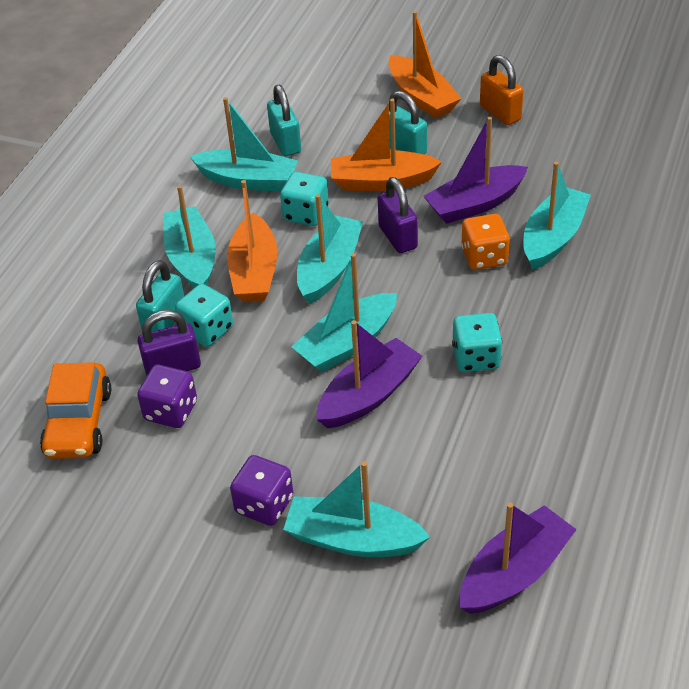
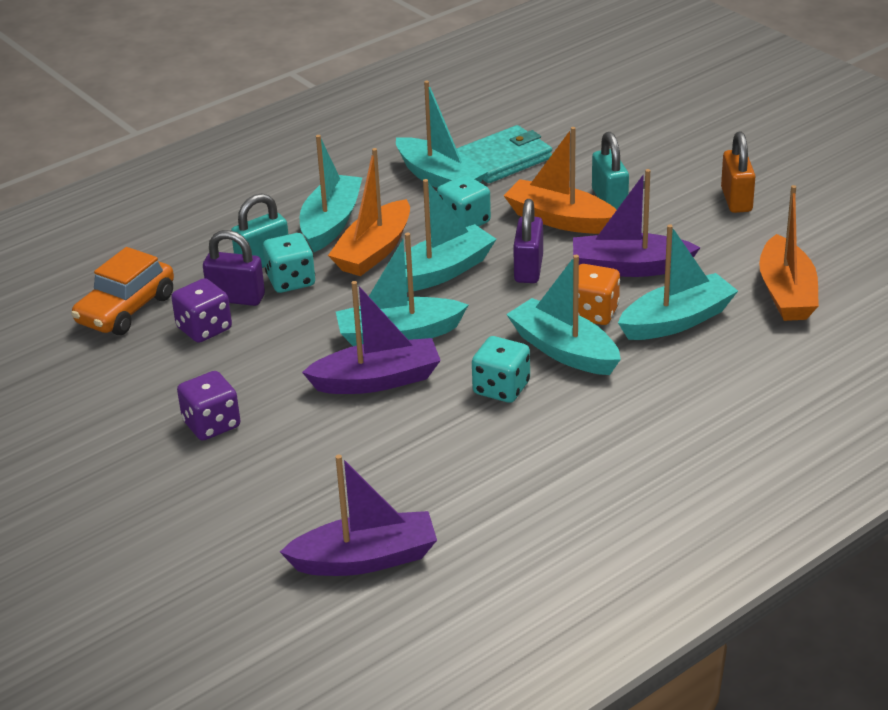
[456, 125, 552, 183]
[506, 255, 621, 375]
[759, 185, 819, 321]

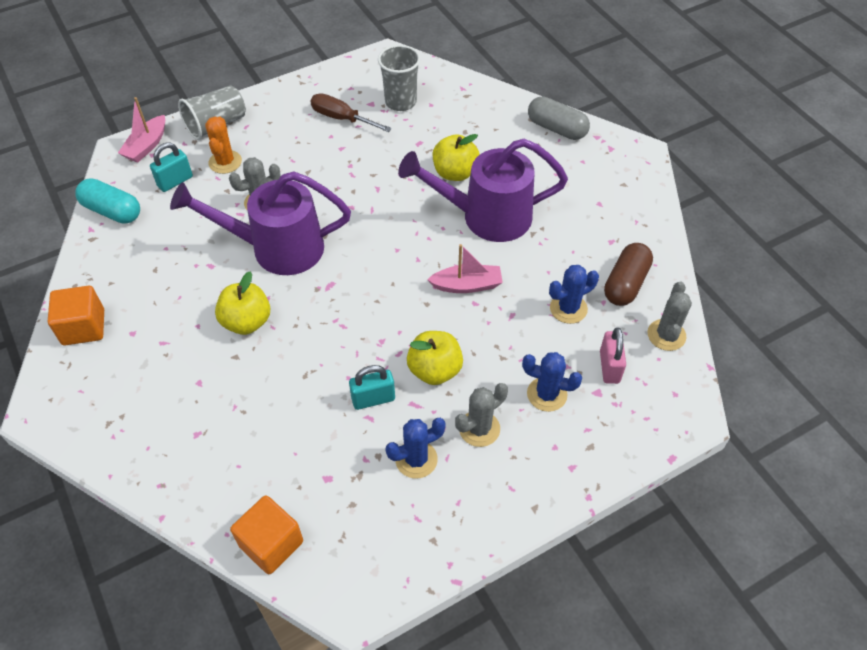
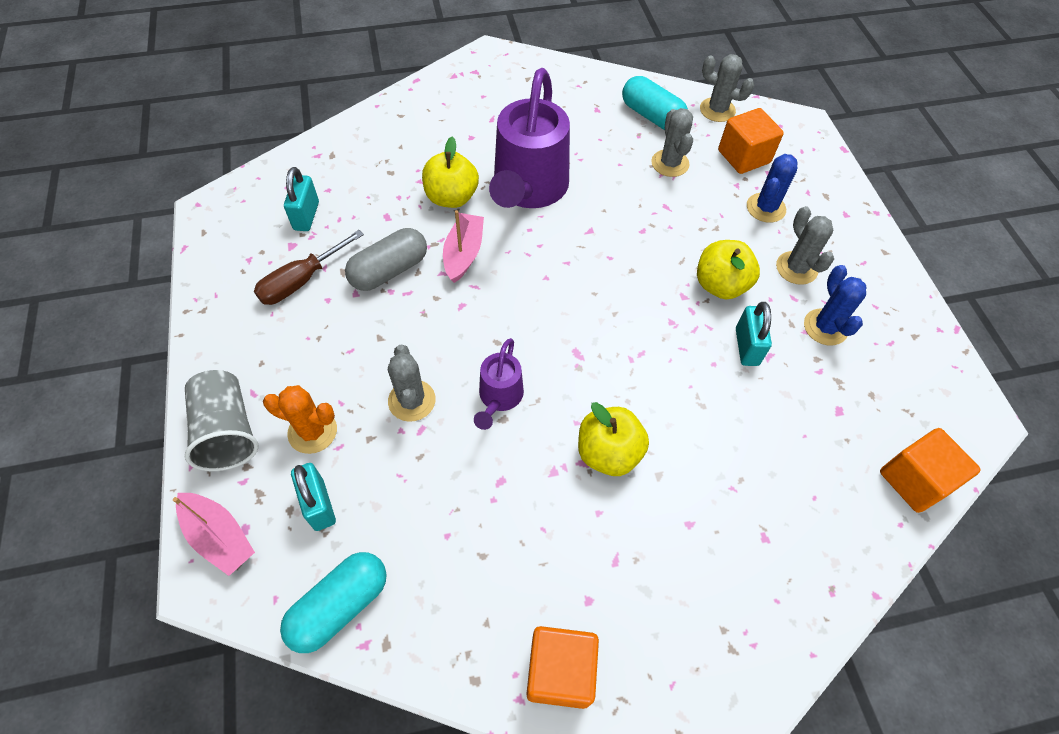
[284, 167, 319, 231]
[345, 228, 427, 291]
[443, 210, 484, 283]
[474, 338, 524, 430]
[622, 76, 688, 130]
[651, 108, 693, 177]
[718, 108, 784, 174]

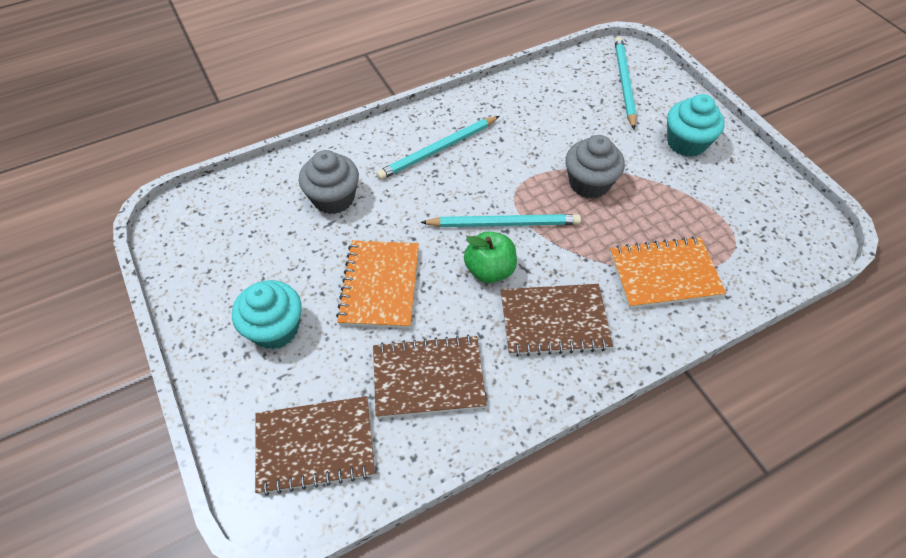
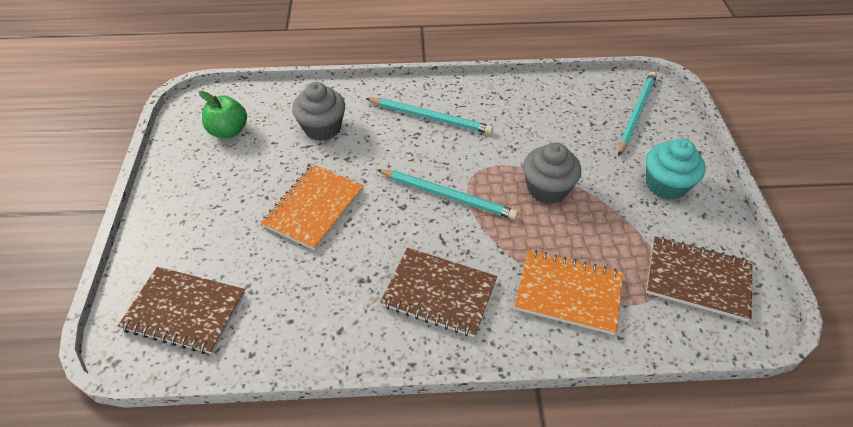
[199, 91, 247, 138]
[365, 98, 493, 134]
[646, 236, 752, 321]
[232, 280, 302, 349] (first image)

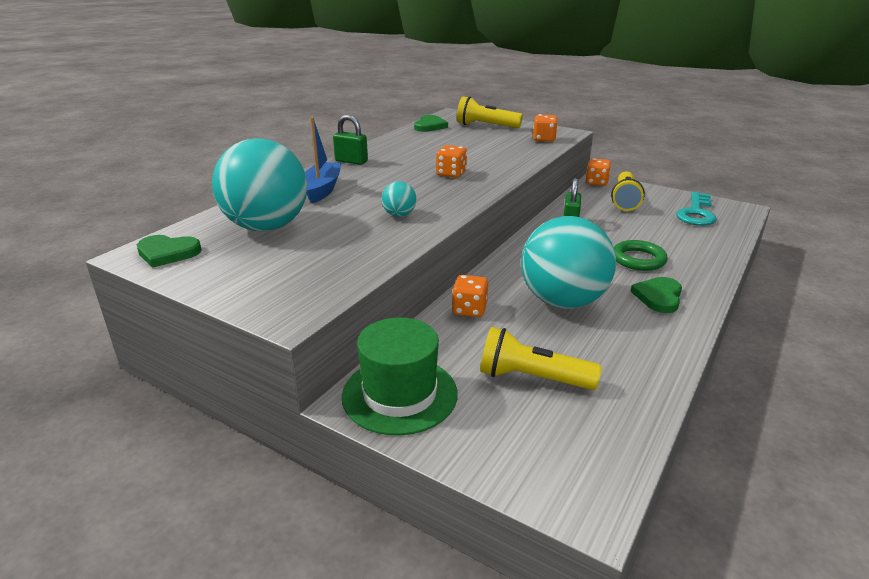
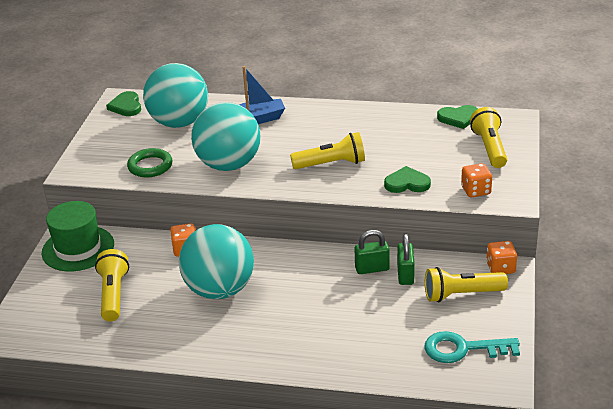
[127, 148, 172, 177]
[191, 102, 261, 171]
[290, 132, 365, 169]
[384, 166, 431, 193]
[397, 234, 415, 285]

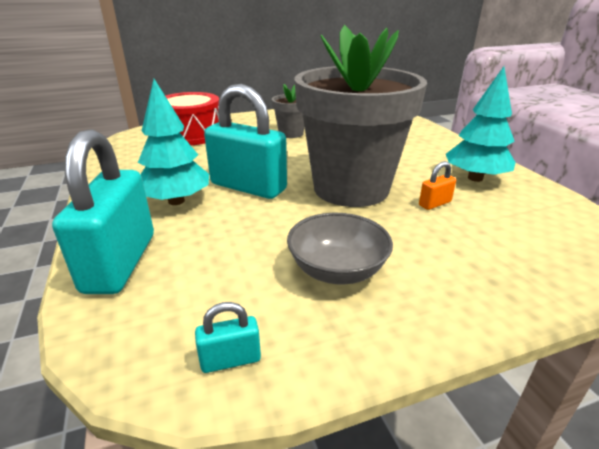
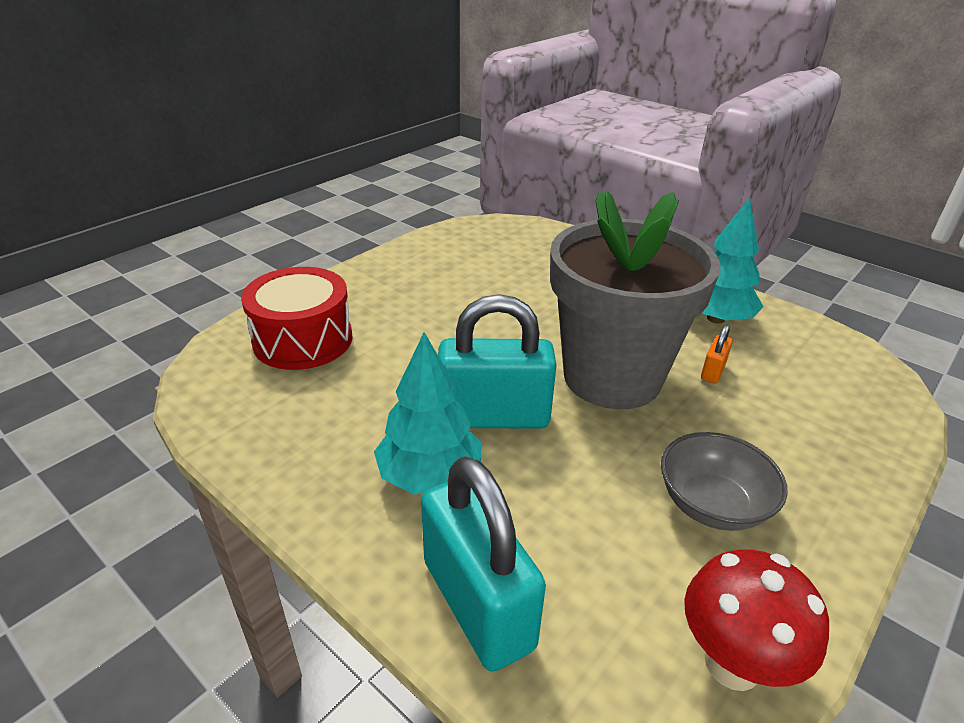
[684, 550, 829, 691]
[272, 84, 305, 138] (first image)

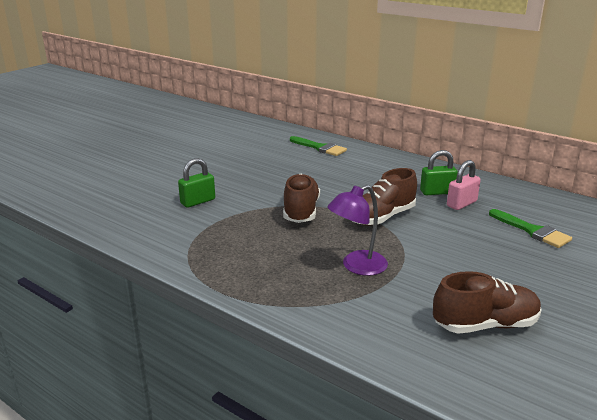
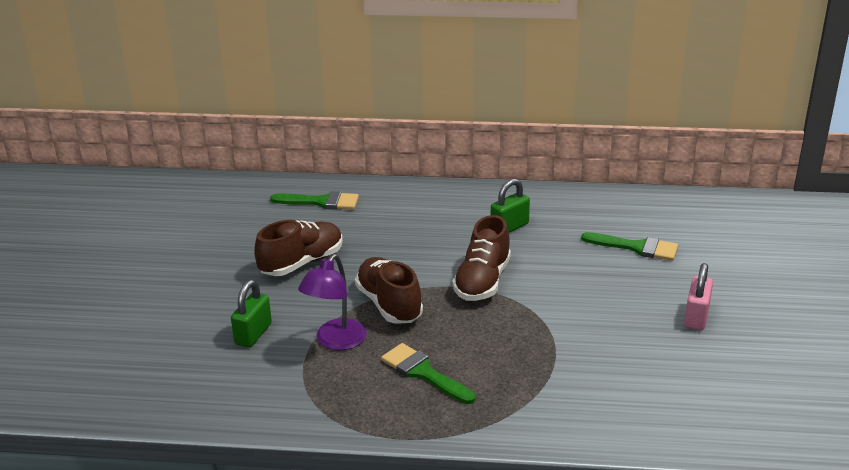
[254, 220, 343, 276]
[298, 254, 367, 350]
[381, 343, 475, 404]
[684, 263, 713, 330]

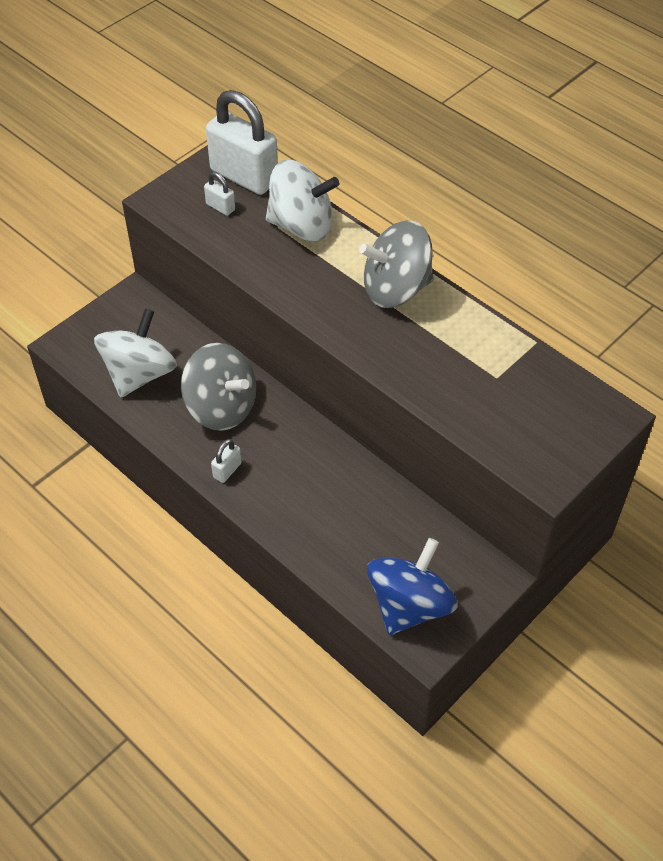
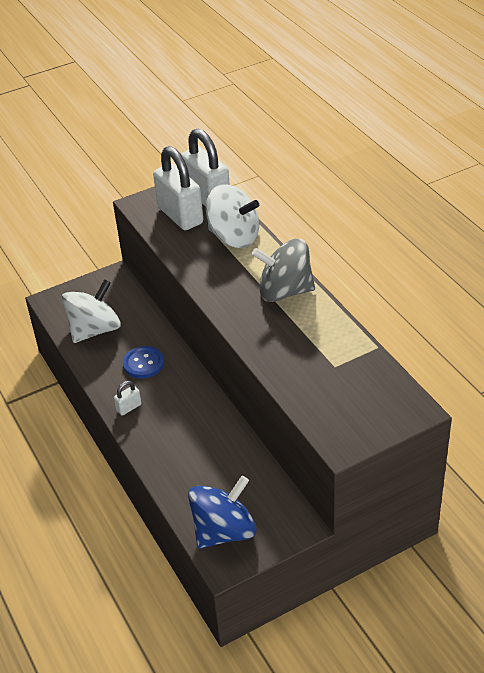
[123, 346, 164, 379]
[153, 146, 203, 230]

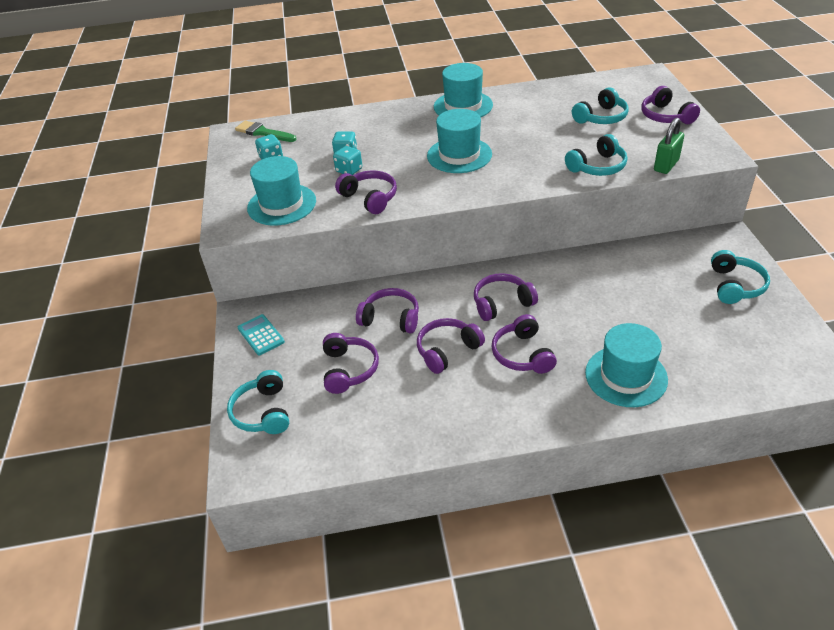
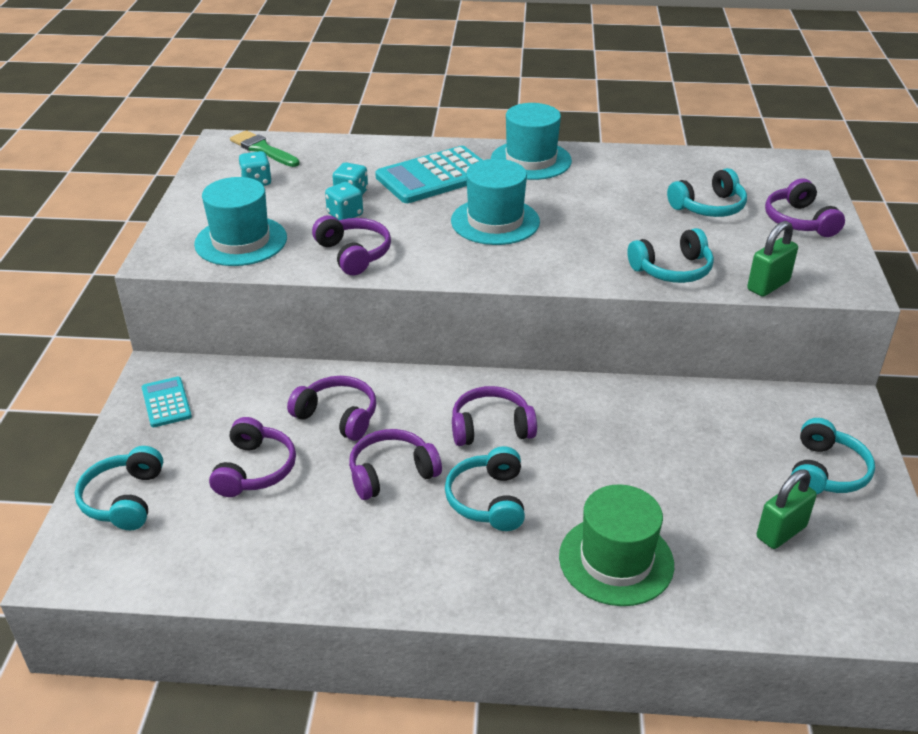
[375, 146, 482, 203]
[445, 446, 525, 531]
[559, 484, 674, 606]
[757, 469, 817, 549]

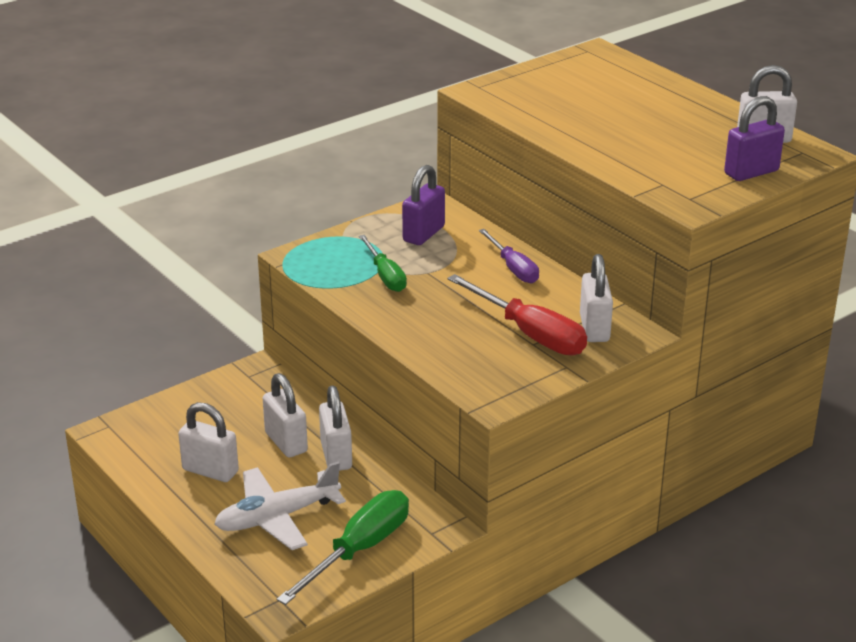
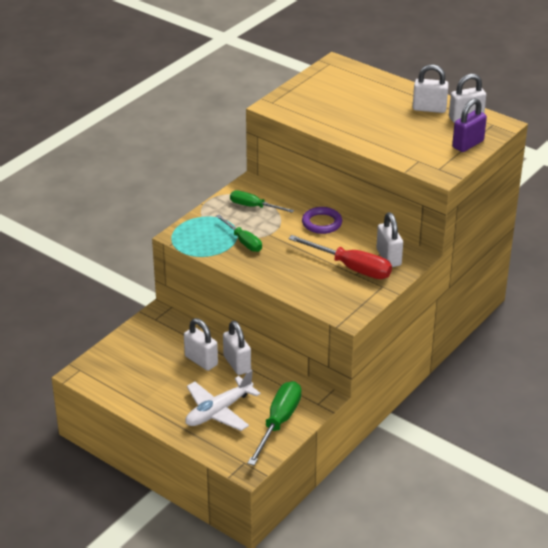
[230, 190, 294, 213]
[302, 207, 342, 234]
[413, 64, 449, 113]

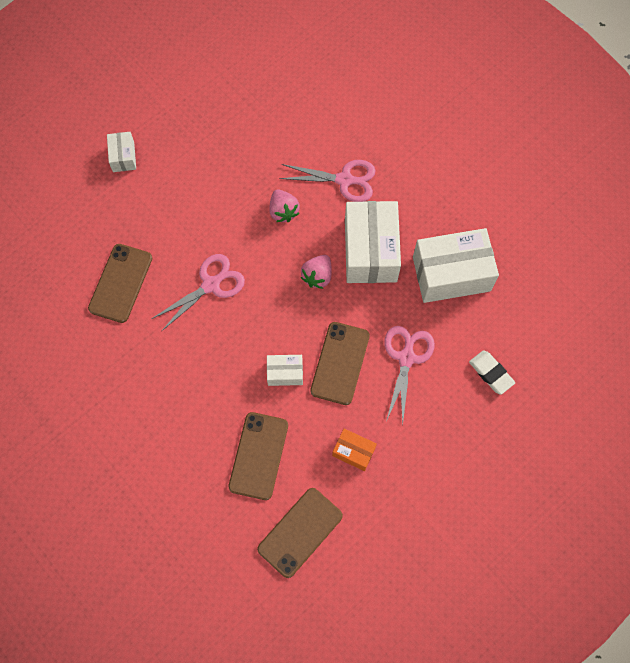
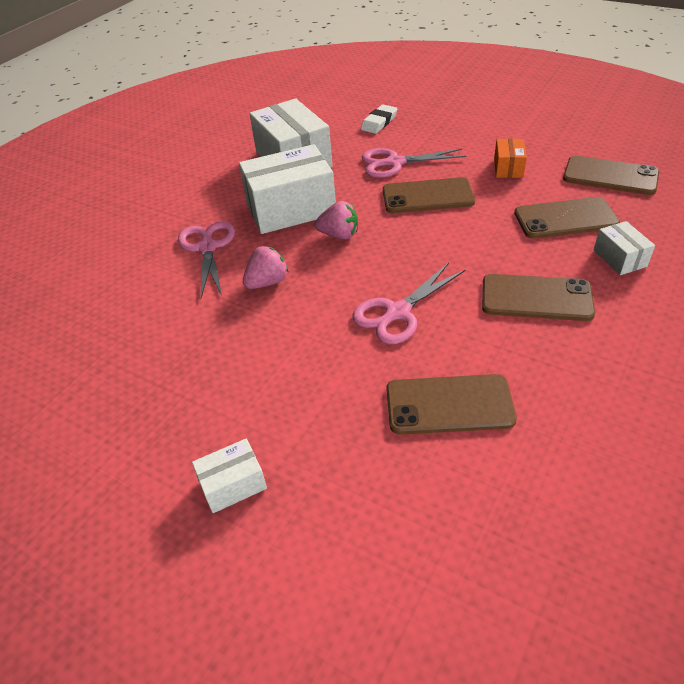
[352, 263, 465, 344]
[482, 274, 595, 321]
[594, 221, 655, 275]

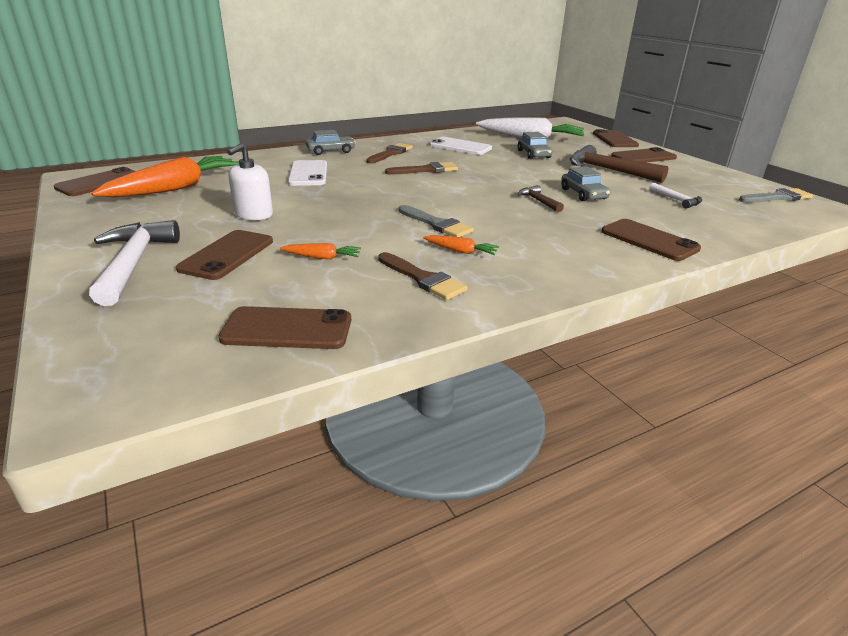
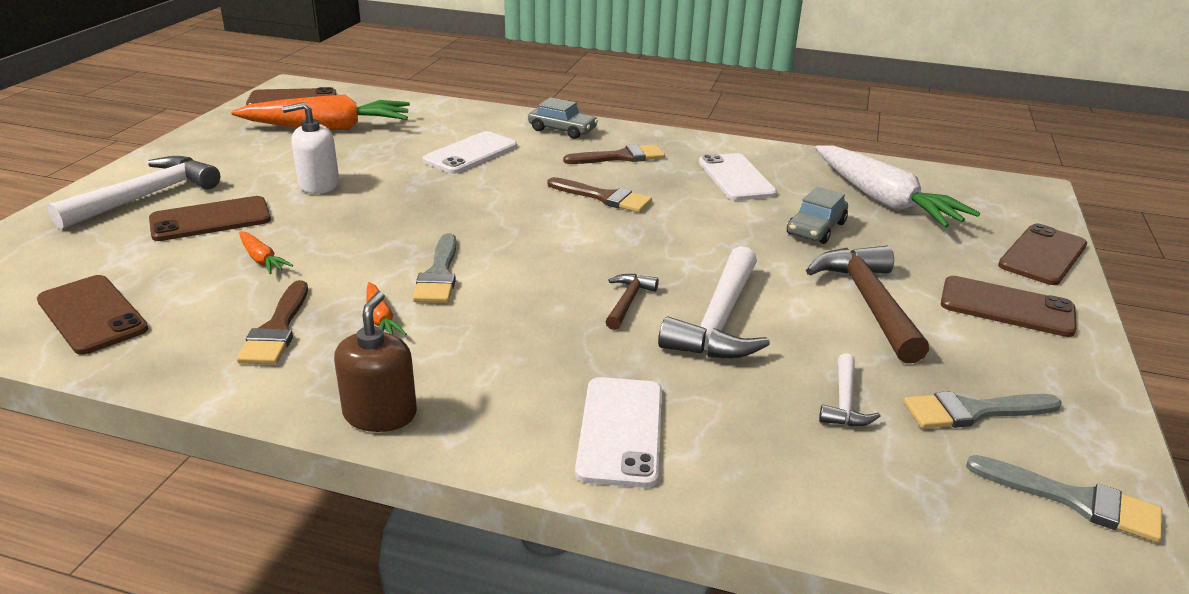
[334, 291, 417, 432]
[575, 377, 662, 488]
[658, 246, 770, 358]
[904, 391, 1062, 428]

